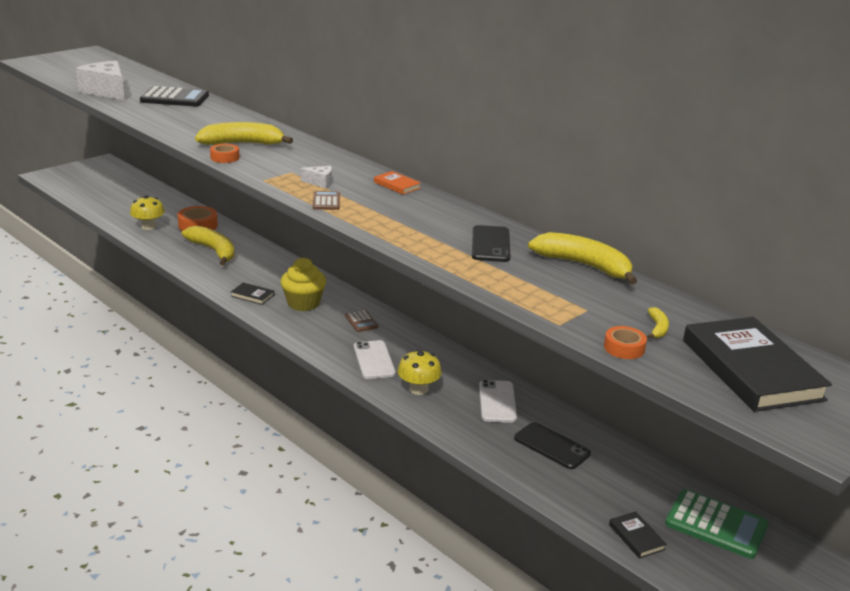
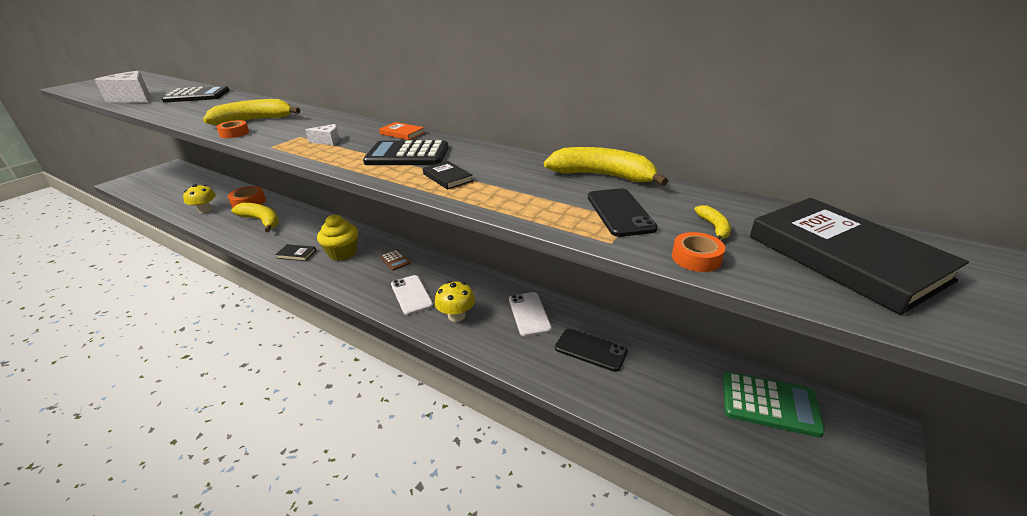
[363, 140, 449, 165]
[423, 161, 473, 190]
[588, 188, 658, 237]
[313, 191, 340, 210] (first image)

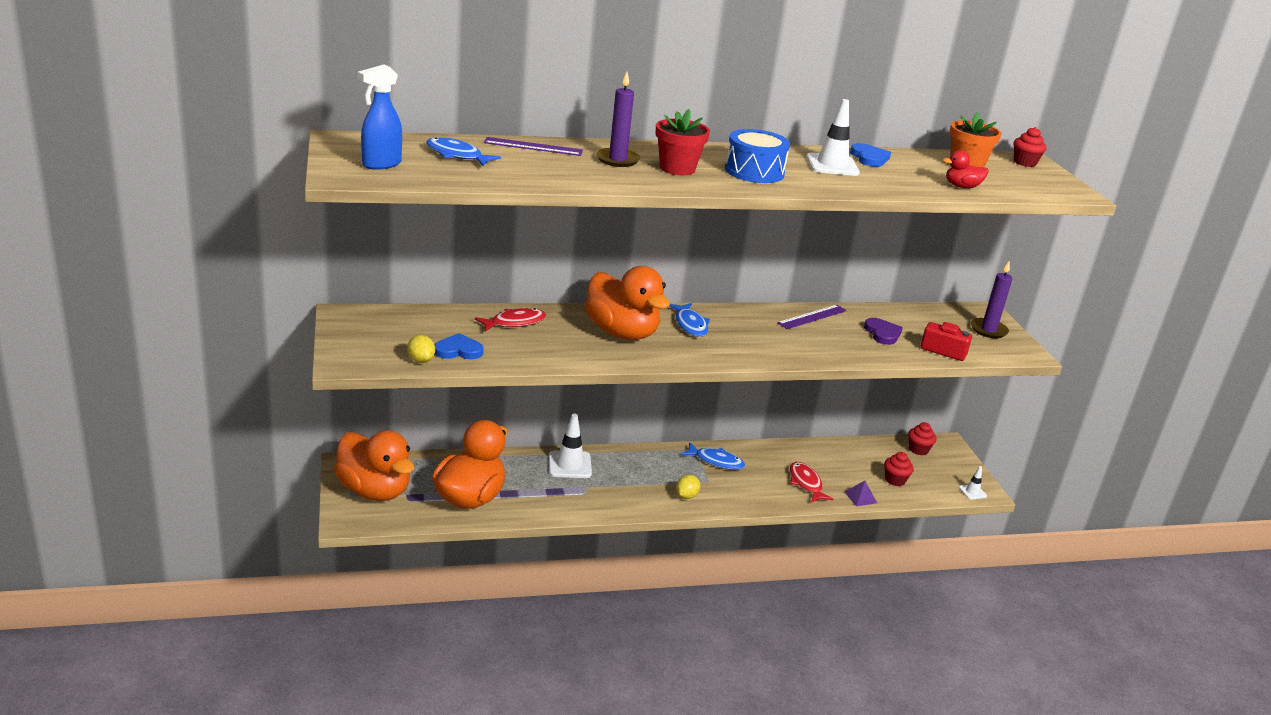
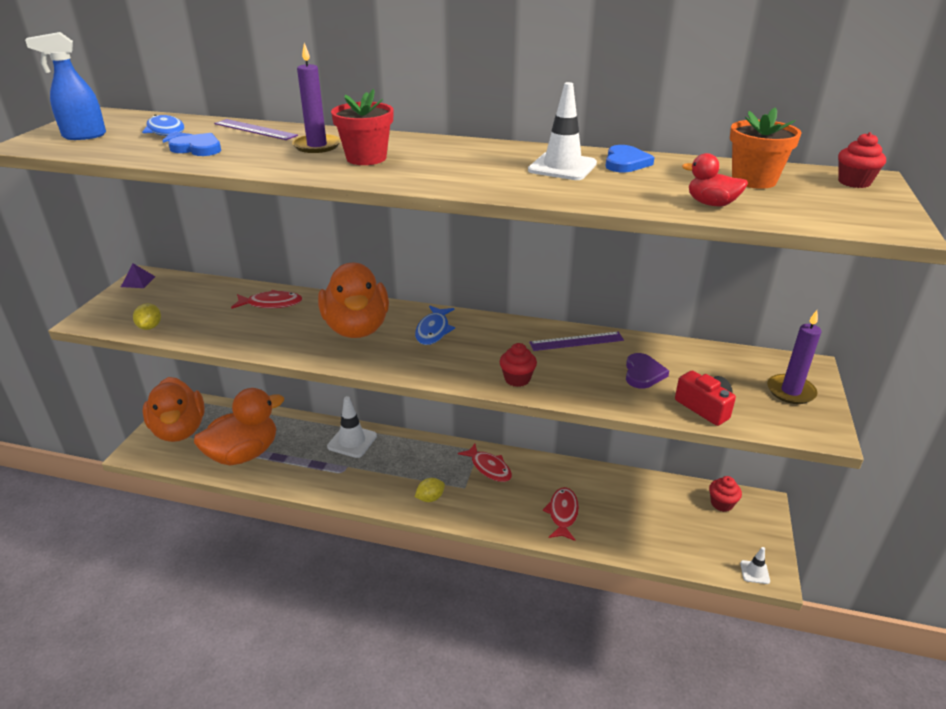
[121, 263, 155, 288]
[168, 133, 221, 156]
[458, 444, 512, 482]
[500, 343, 537, 387]
[725, 129, 790, 183] (first image)

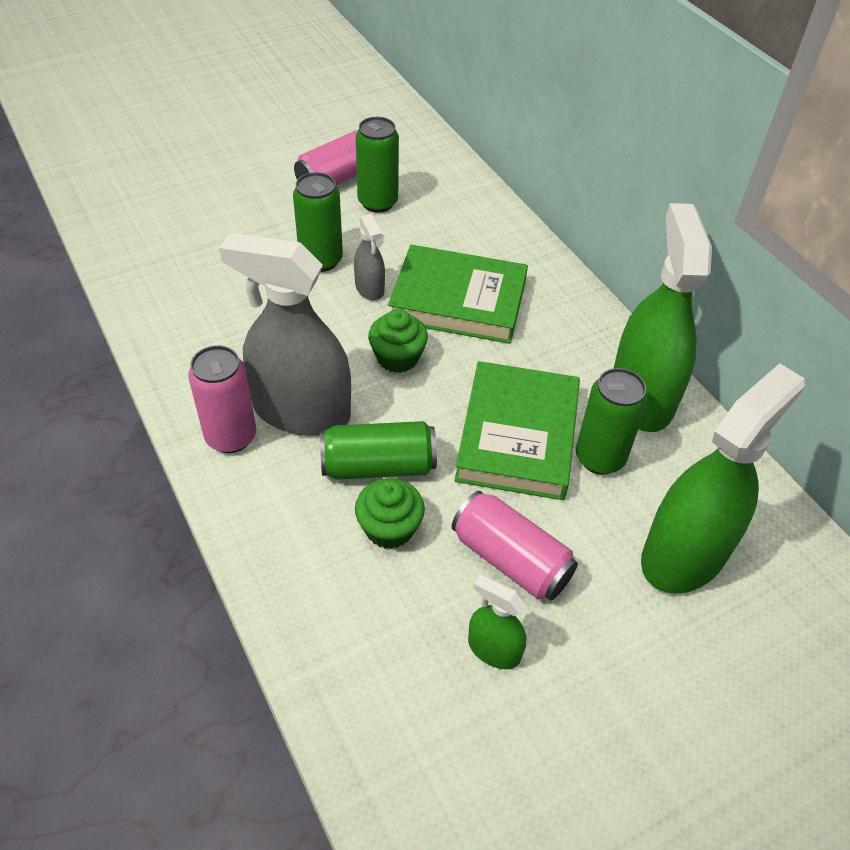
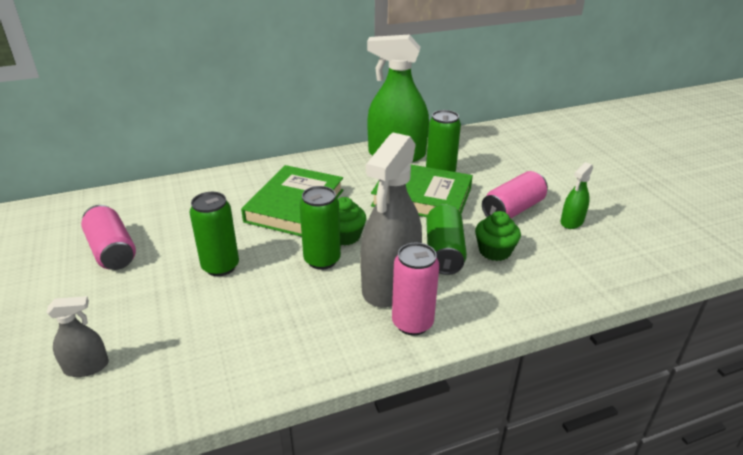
[46, 296, 109, 377]
[299, 186, 341, 270]
[641, 363, 805, 594] (first image)

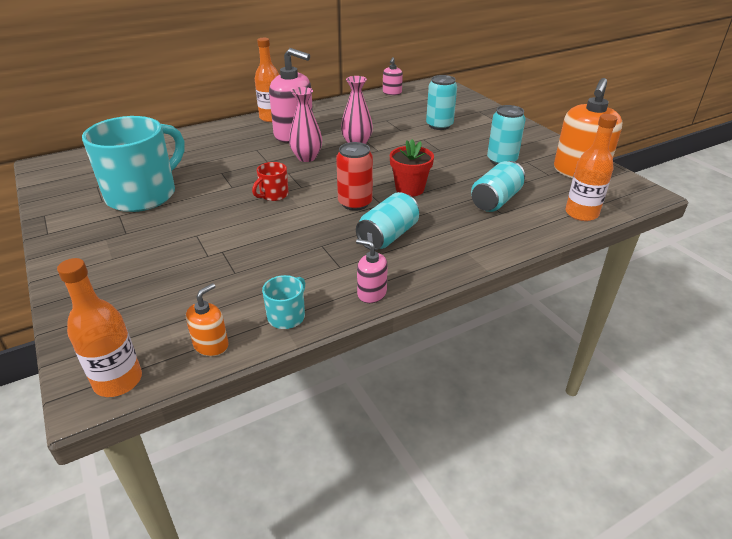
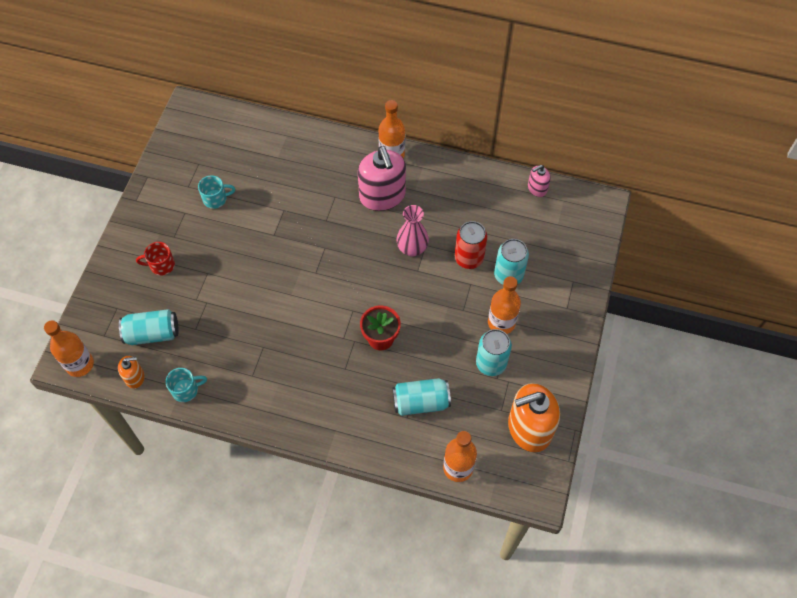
[119, 309, 179, 345]
[136, 242, 175, 275]
[198, 175, 235, 209]
[455, 221, 487, 269]
[488, 276, 521, 334]
[289, 87, 322, 162] (first image)
[356, 239, 388, 303] (first image)

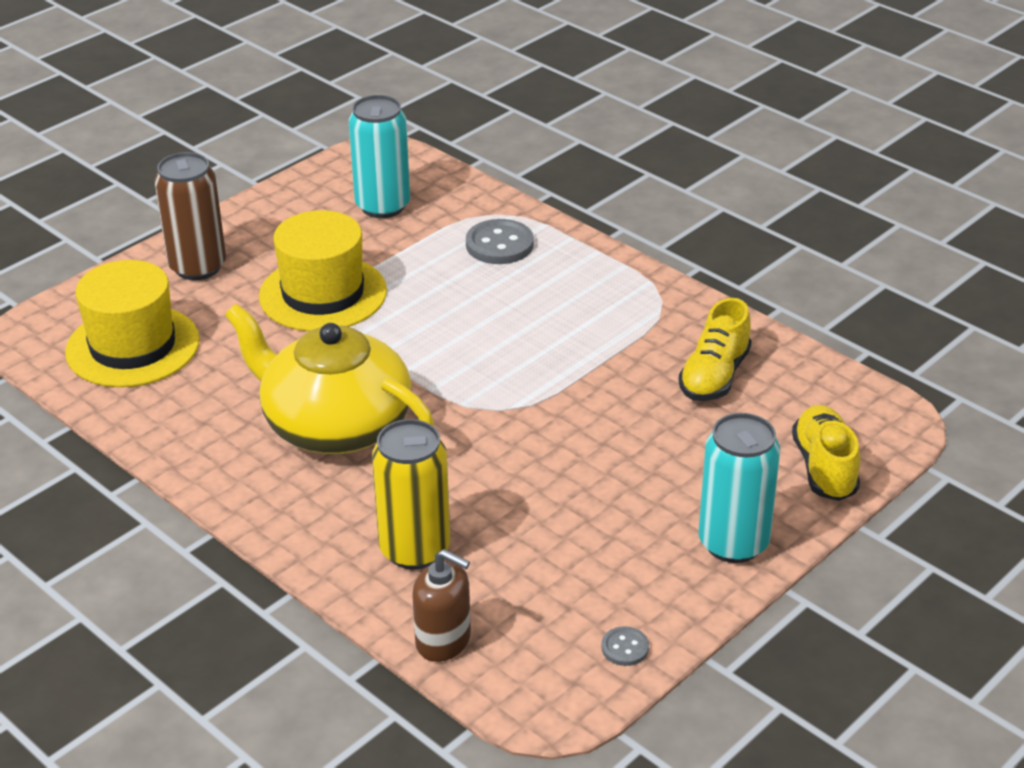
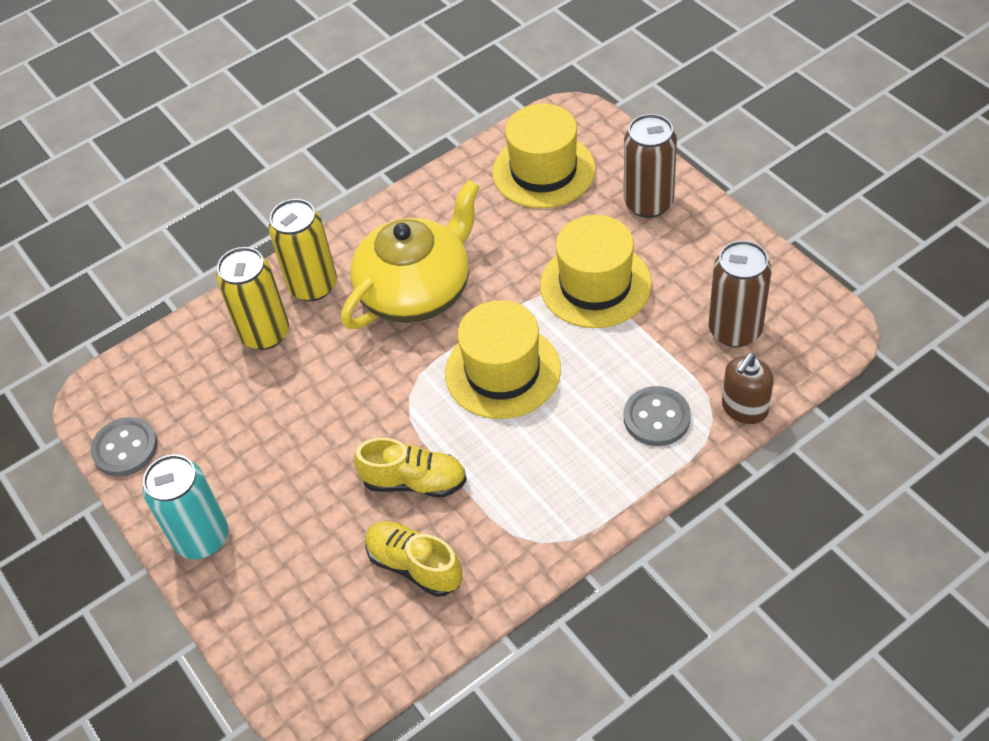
[90, 417, 158, 477]
[268, 199, 337, 301]
[354, 438, 467, 498]
[445, 300, 561, 419]
[709, 240, 772, 347]
[722, 353, 774, 424]

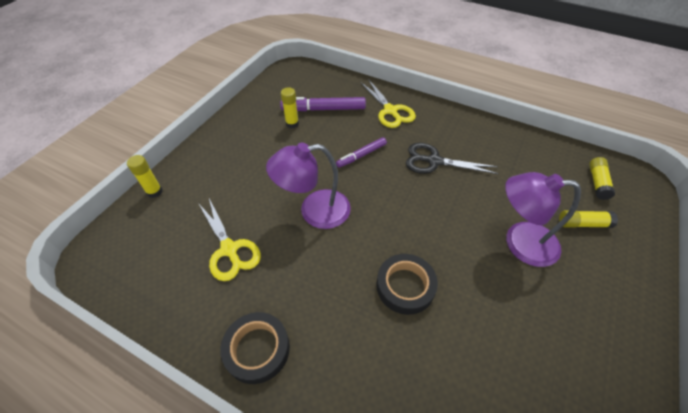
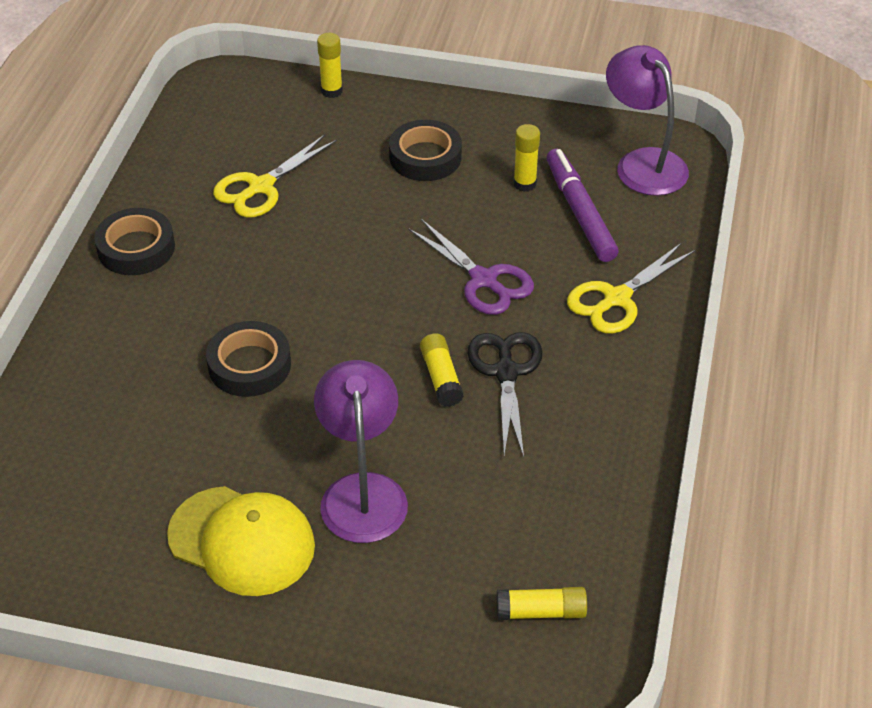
[167, 486, 315, 596]
[389, 120, 462, 181]
[408, 219, 534, 315]
[420, 333, 464, 407]
[606, 45, 689, 196]

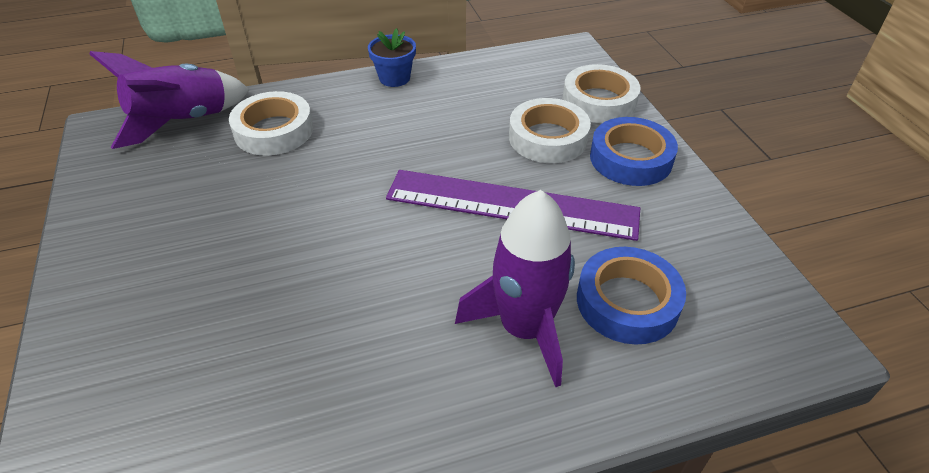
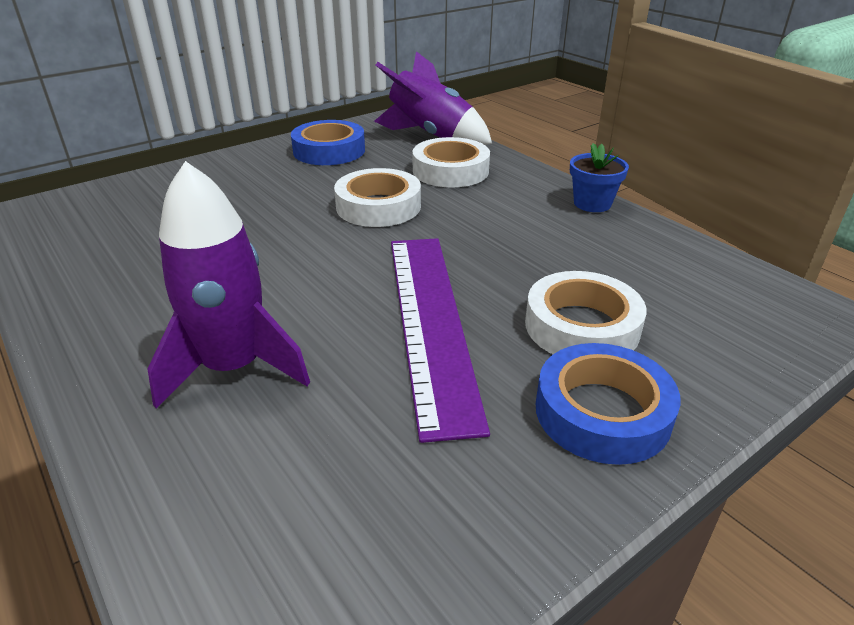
[291, 120, 365, 165]
[334, 168, 421, 227]

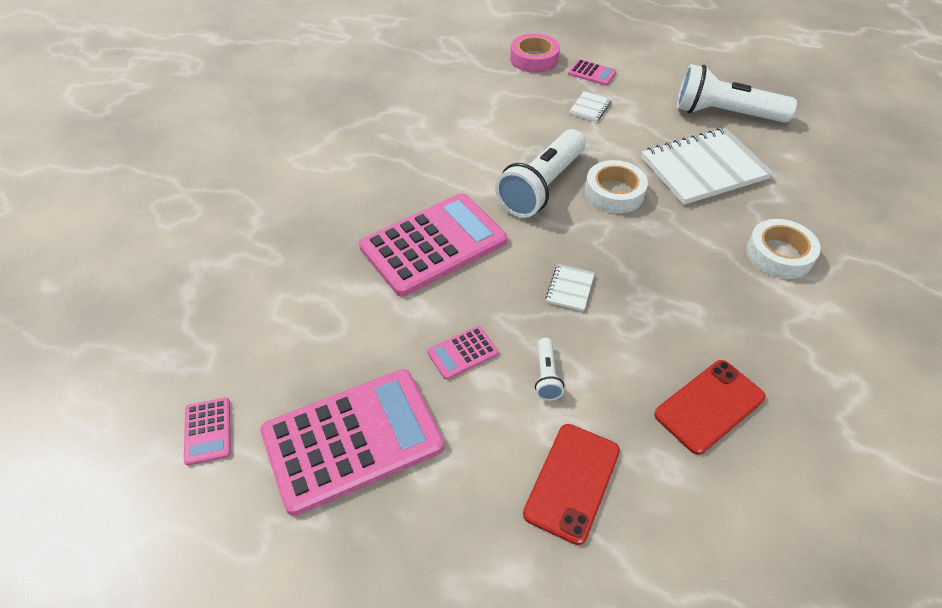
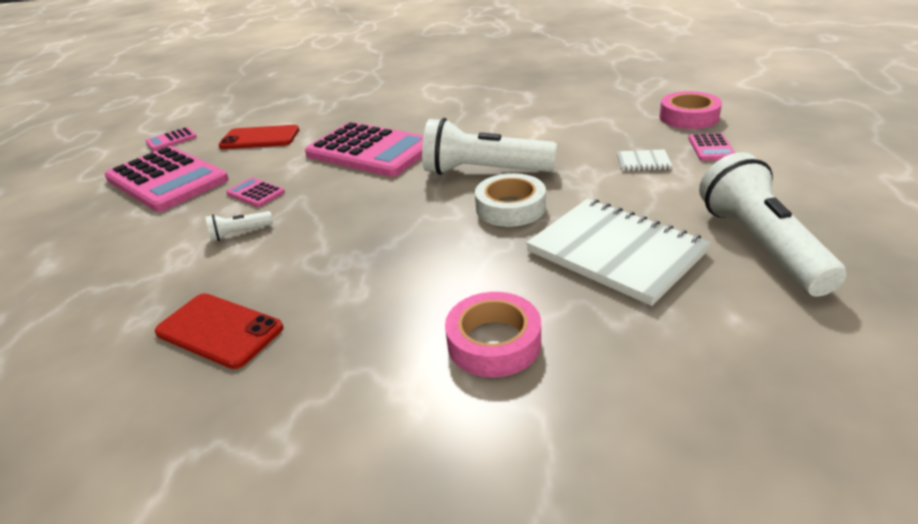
[218, 125, 299, 149]
[445, 292, 541, 377]
[545, 264, 595, 311] (first image)

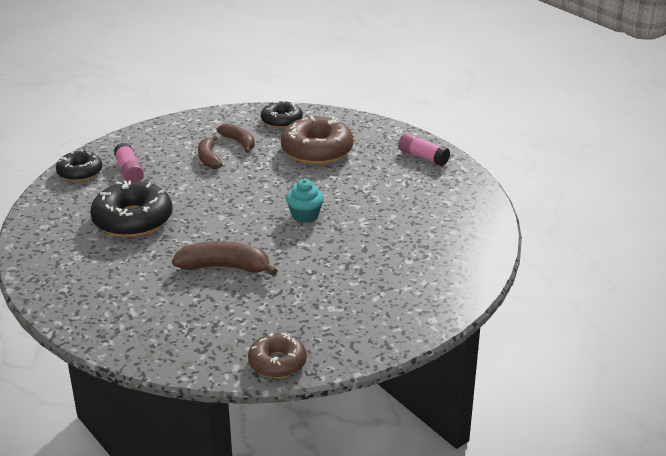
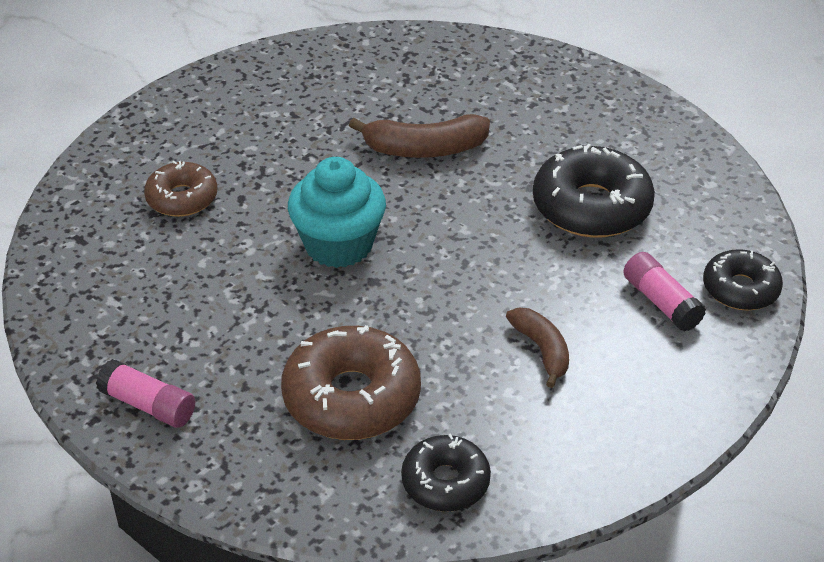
[144, 161, 217, 217]
[288, 157, 386, 268]
[217, 123, 255, 153] (first image)

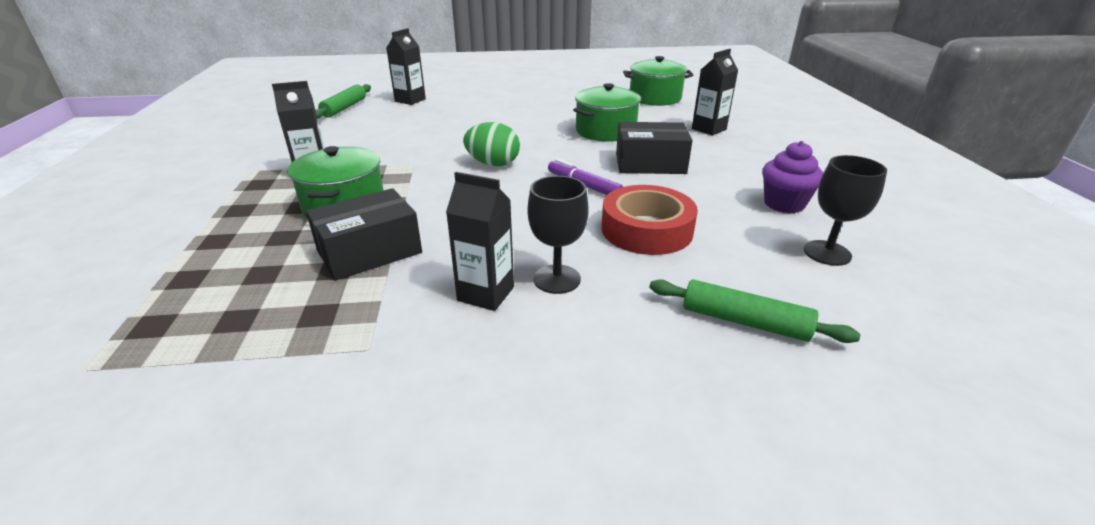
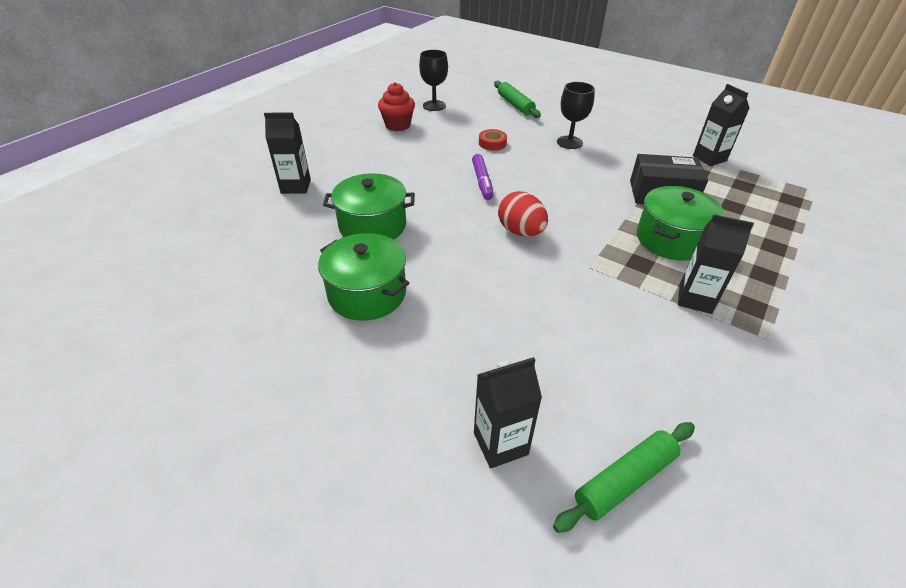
[318, 233, 409, 321]
[378, 82, 415, 131]
[479, 129, 507, 151]
[498, 191, 548, 236]
[693, 84, 750, 166]
[616, 122, 693, 174] (first image)

